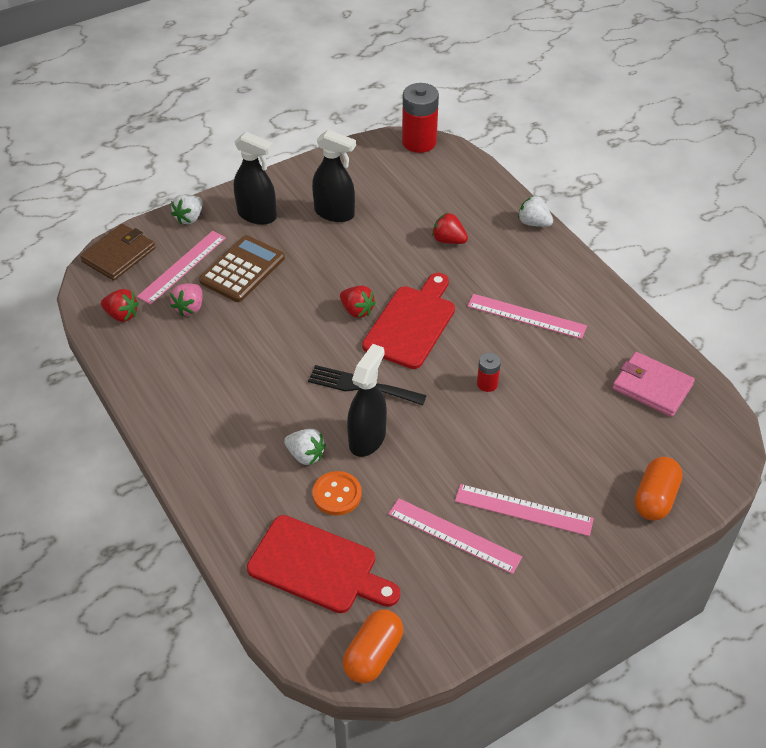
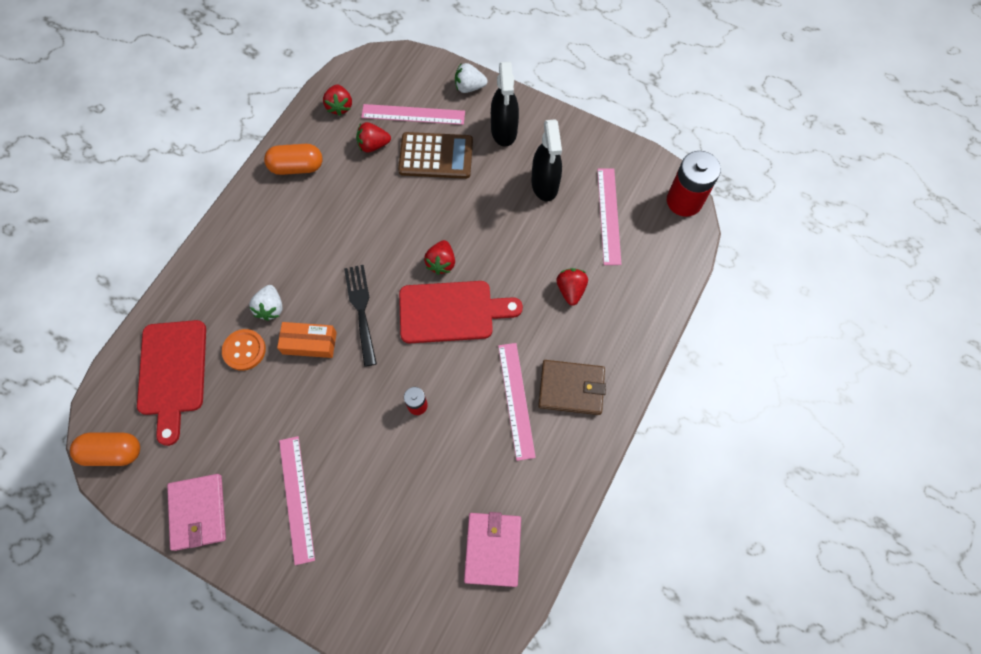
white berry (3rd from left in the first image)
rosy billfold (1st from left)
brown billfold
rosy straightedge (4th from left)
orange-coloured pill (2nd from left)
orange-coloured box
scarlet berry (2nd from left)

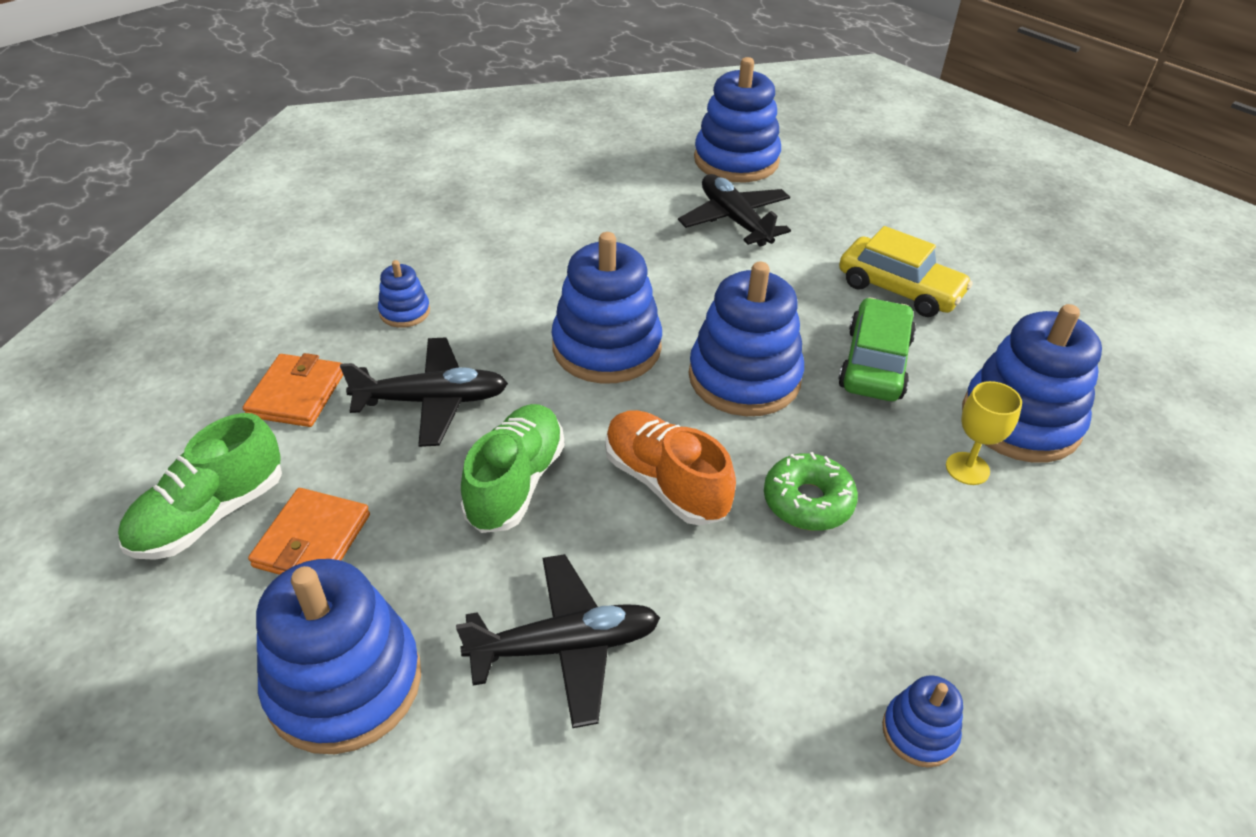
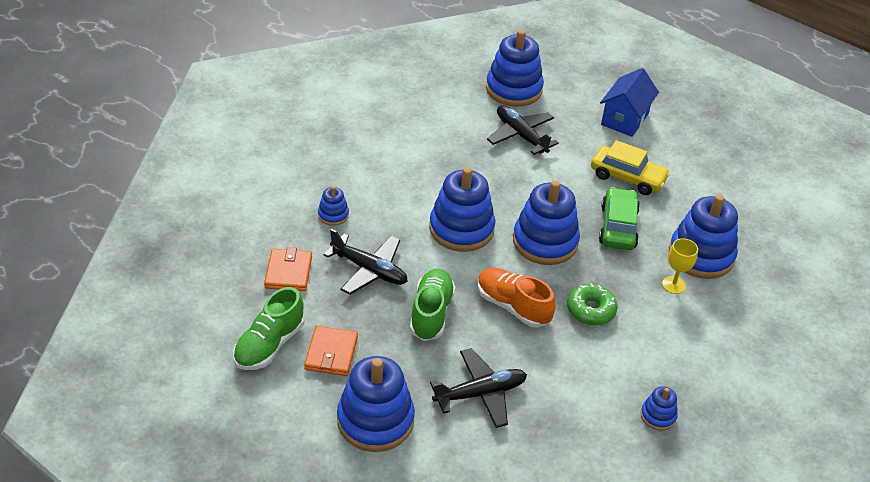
cobalt cottage
black aeroplane (1st from left)

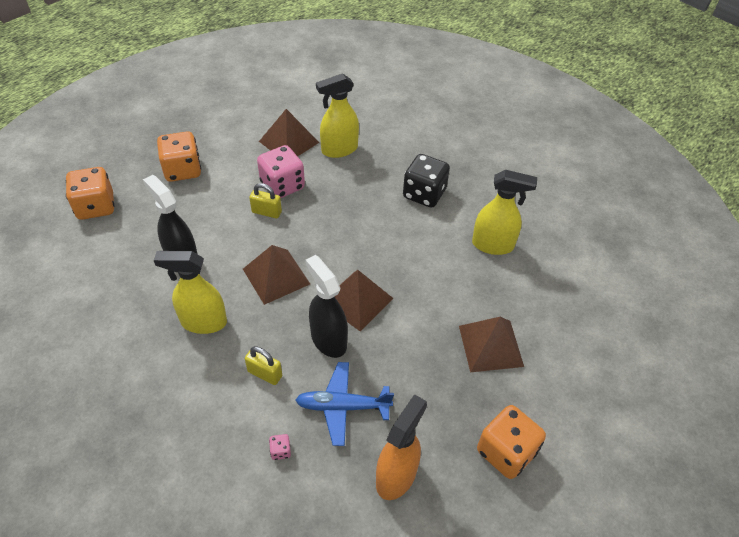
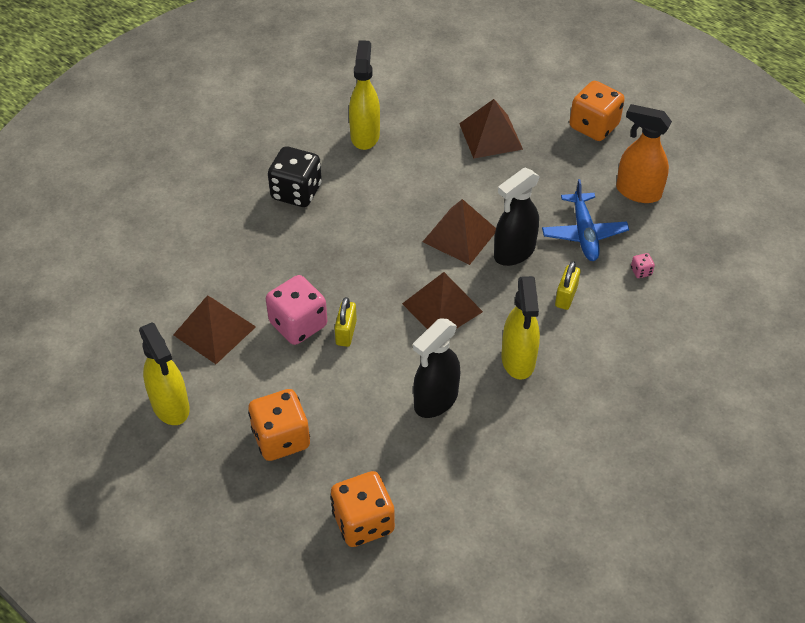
bright yellow sprayer (1st from left)

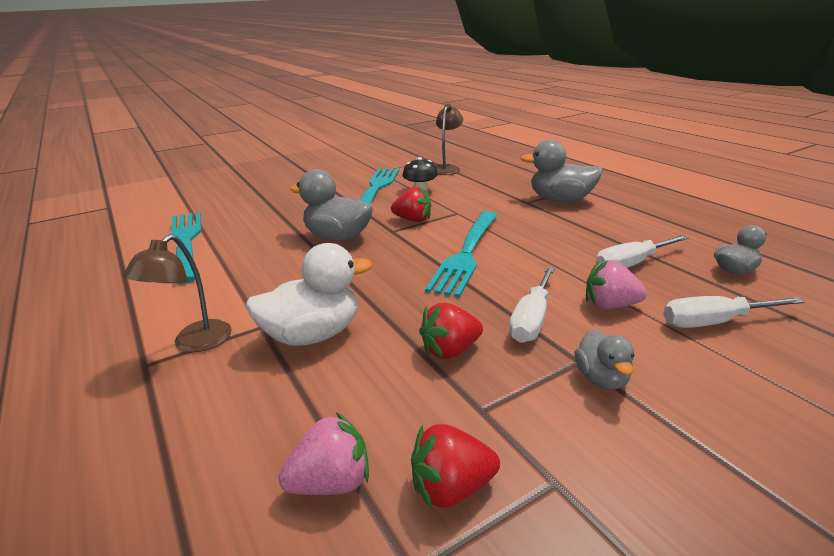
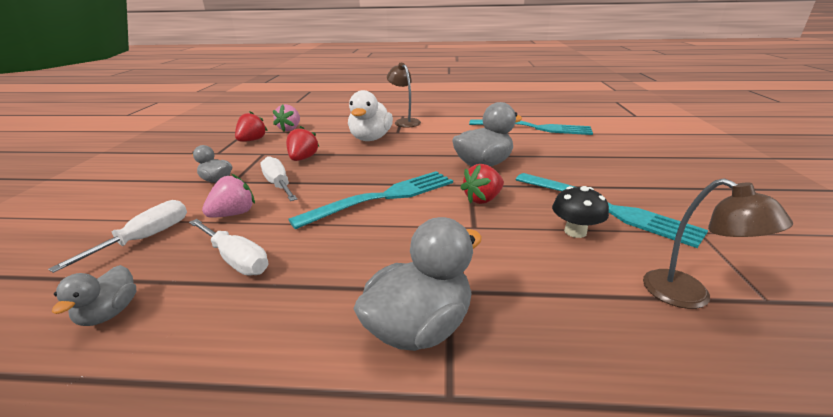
turquoise fork (1st from left)
white screwdriver (2nd from left)

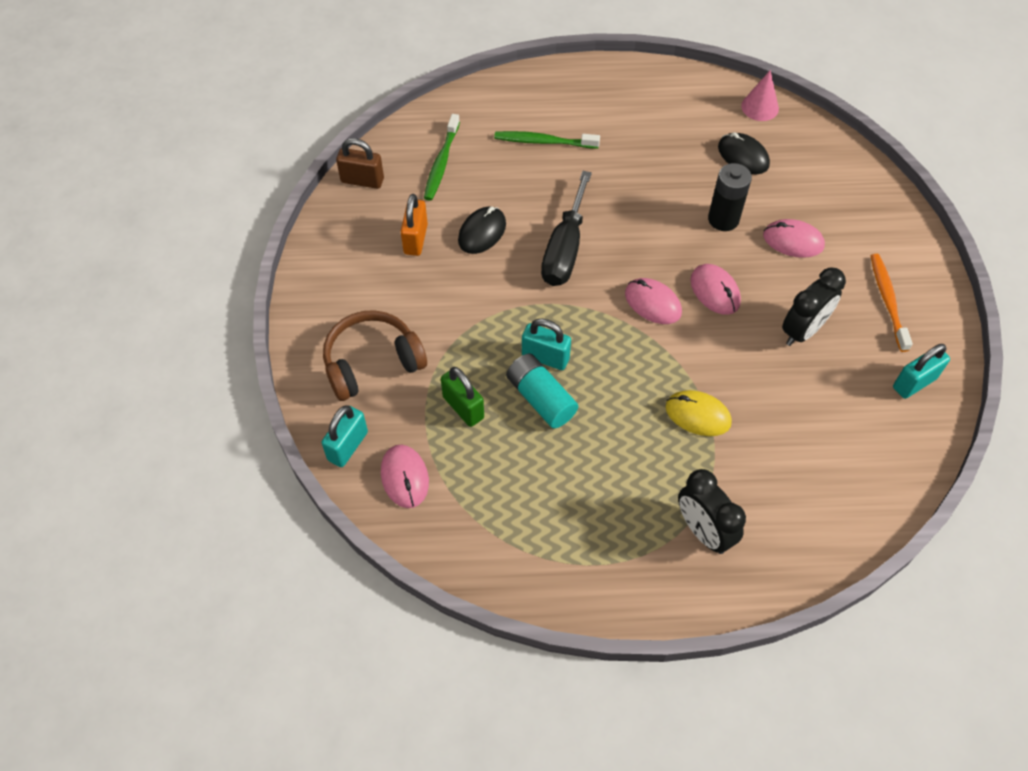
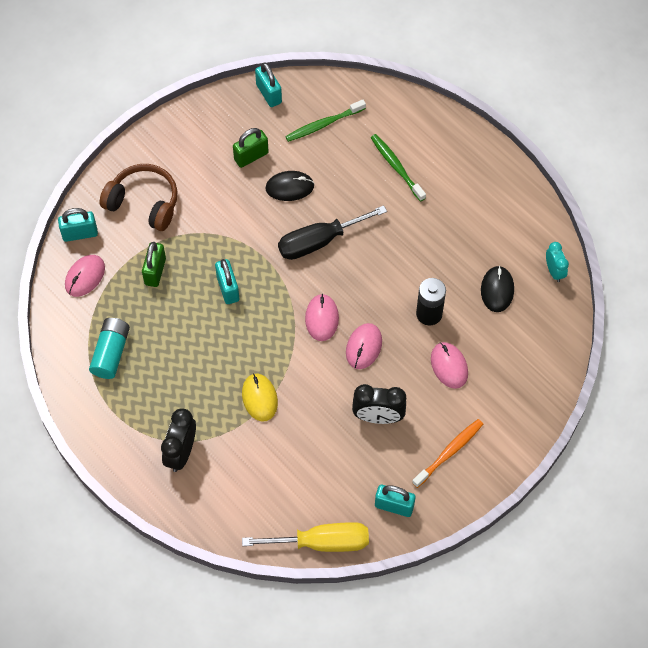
bright yellow screwdriver
turquoise AA battery
turquoise alarm clock
turquoise small lock (3rd from left)
emerald small lock (2nd from left)

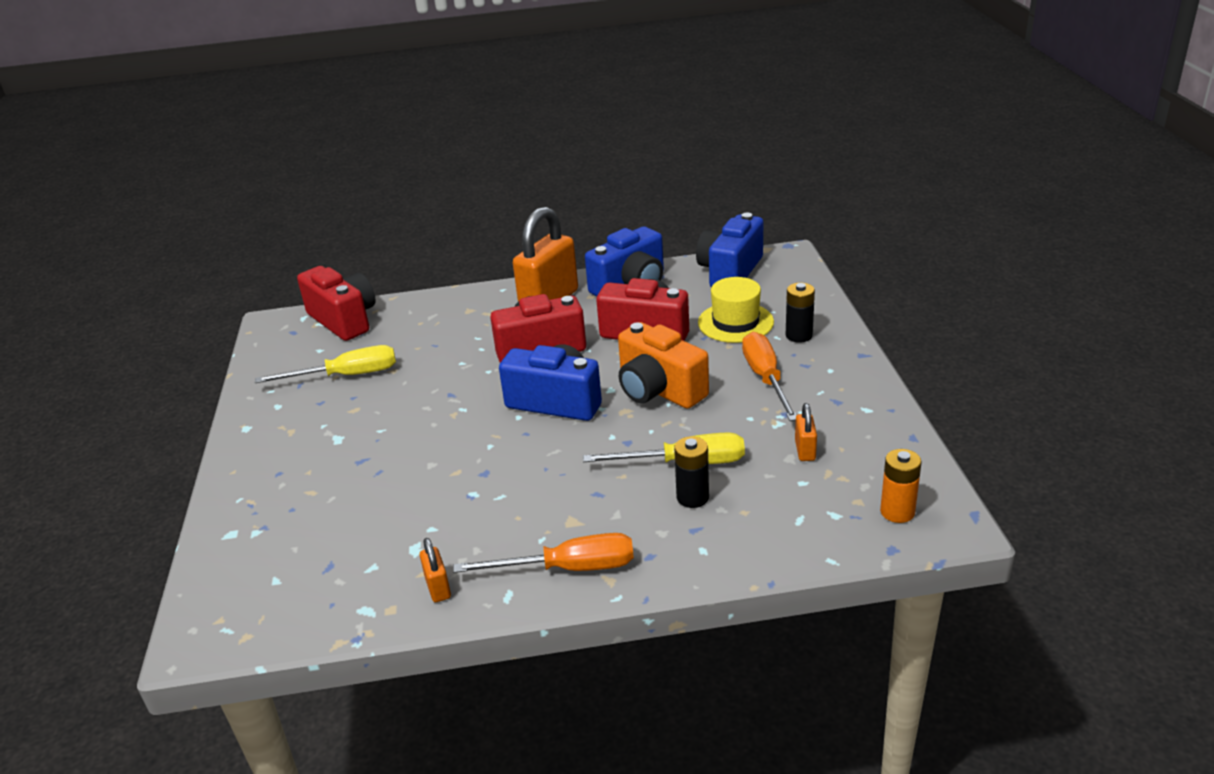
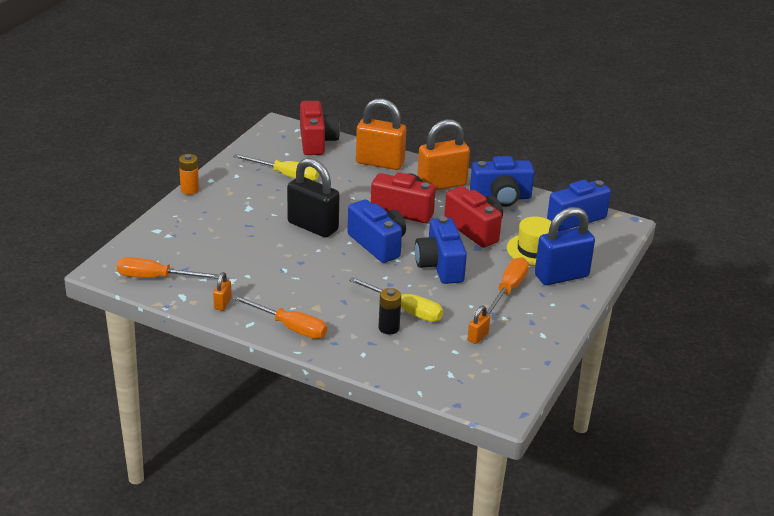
orange-coloured screwdriver (1st from left)
black small lock
orange-coloured small lock (2nd from left)
orange-coloured AA battery
cobalt small lock
cobalt camera (2nd from left)

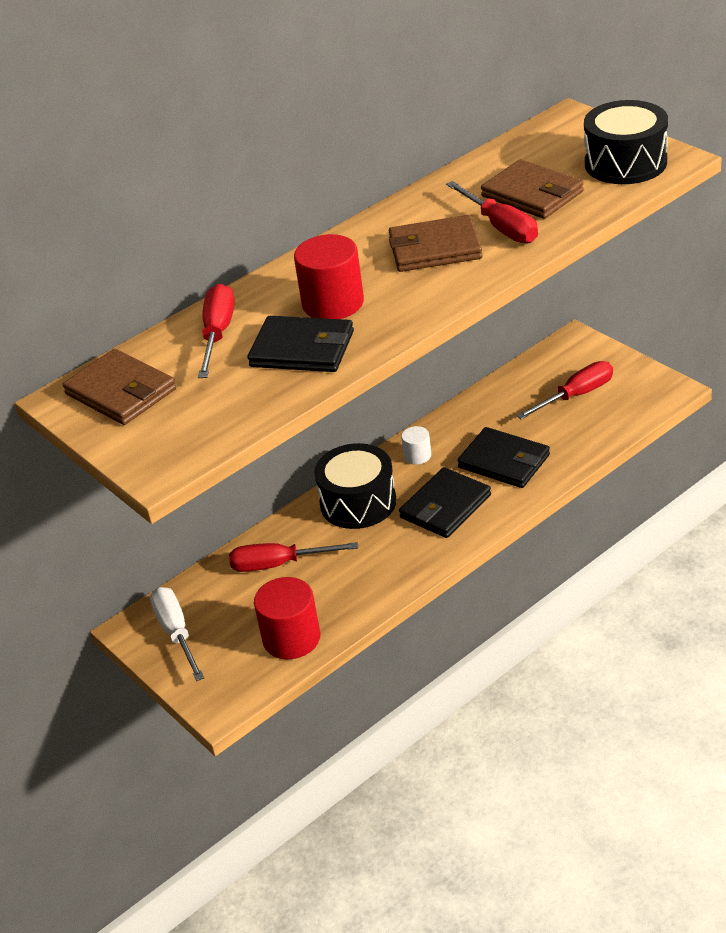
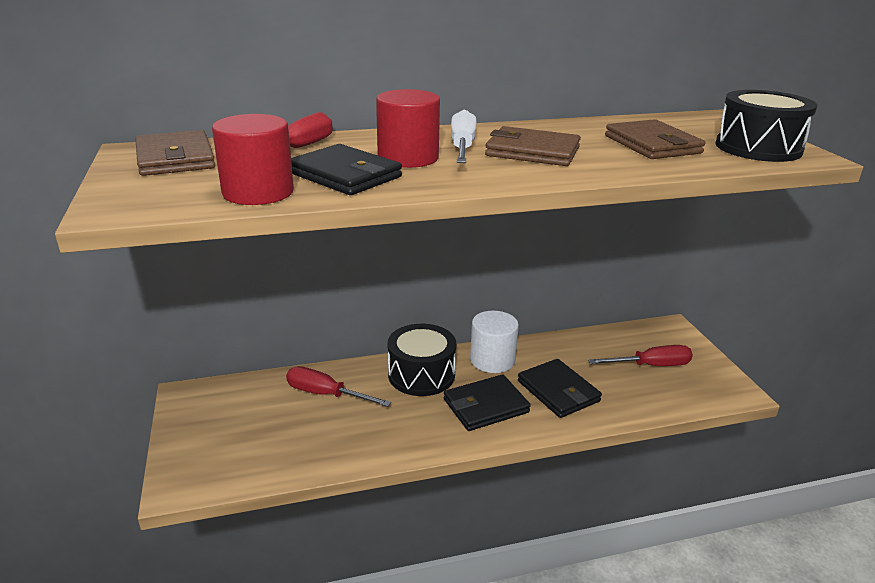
scarlet screwdriver (3rd from left in the first image)
white screwdriver
scarlet solid cylinder (1st from left)
white solid cylinder

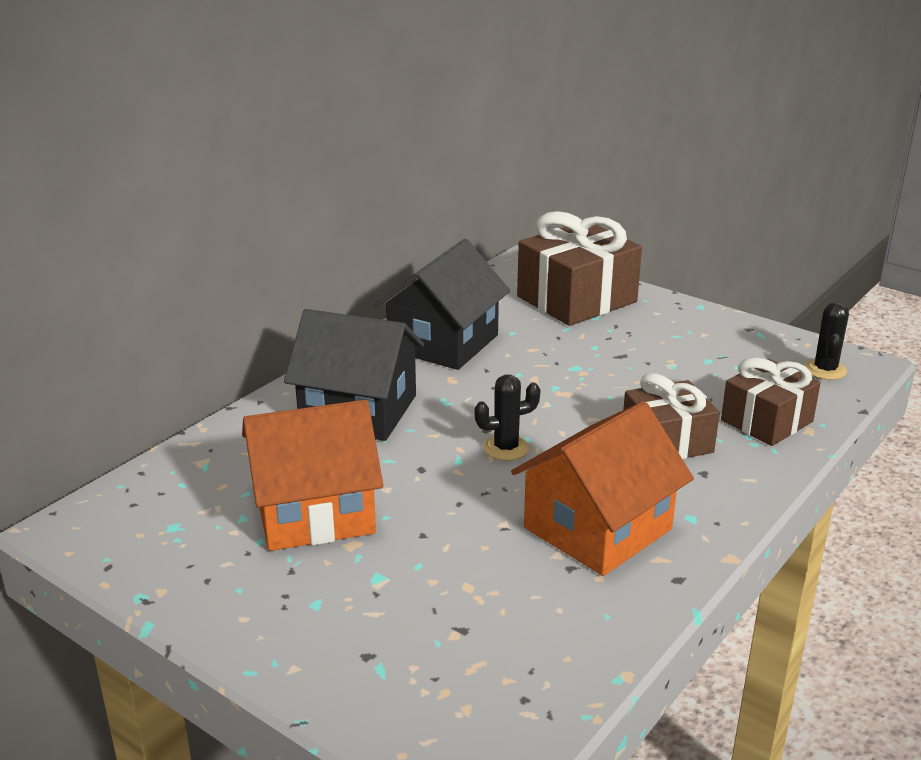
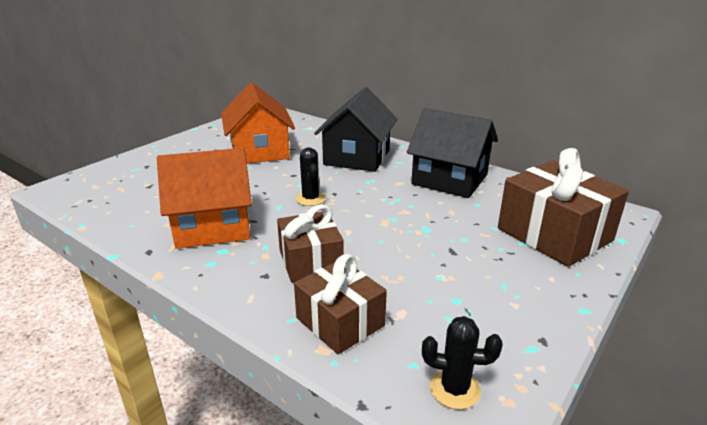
orange-coloured cottage (1st from left)

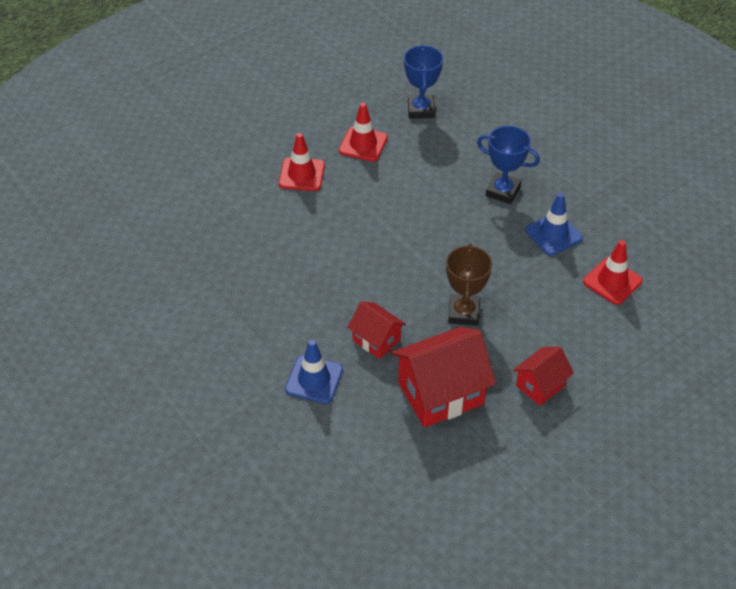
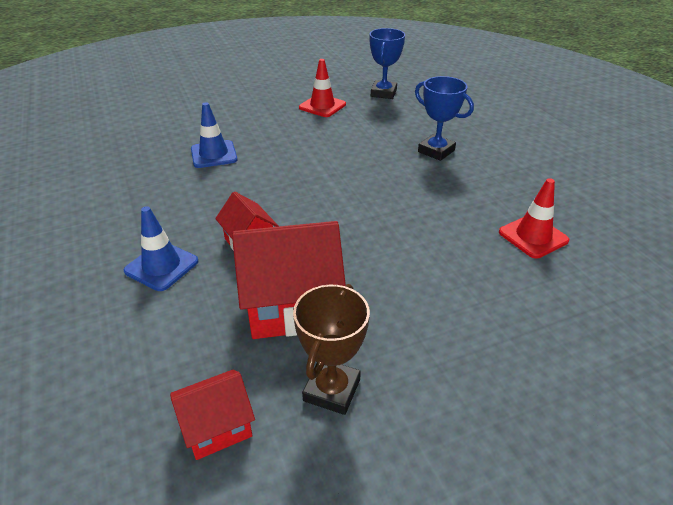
scarlet safety cone (1st from left in the first image)
brown award cup
scarlet cottage (1st from left)
cobalt safety cone (2nd from left)

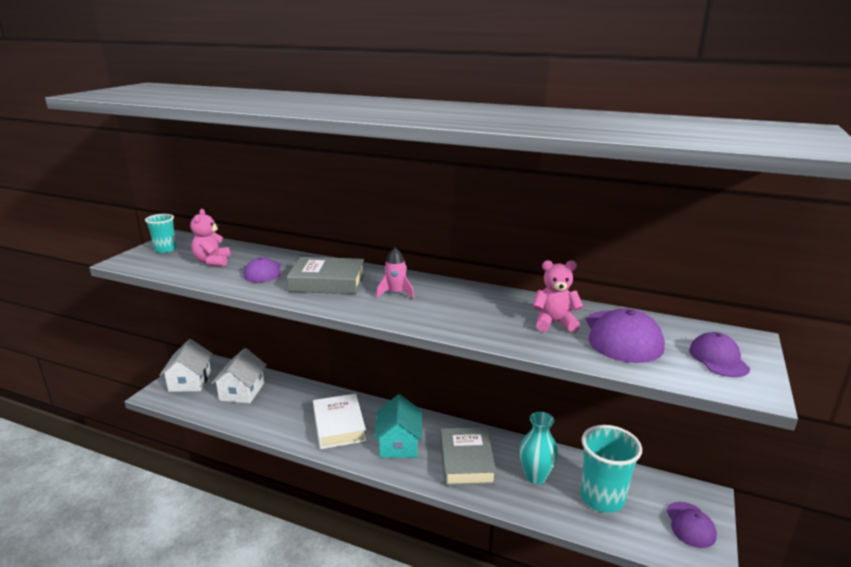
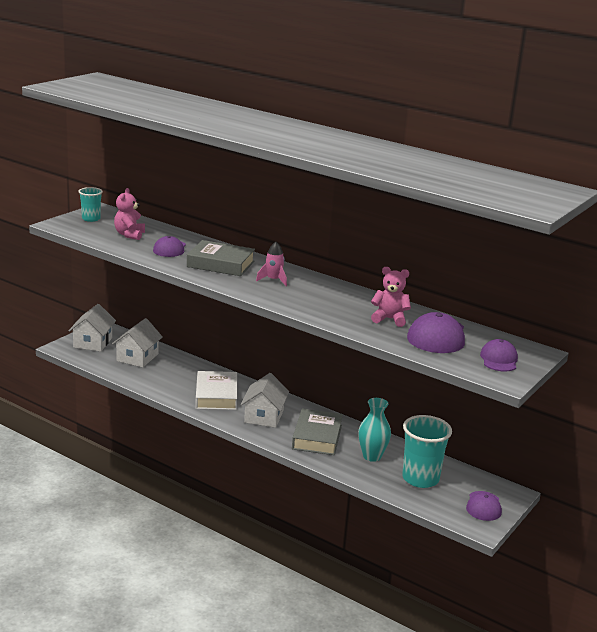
white cottage (3rd from left)

